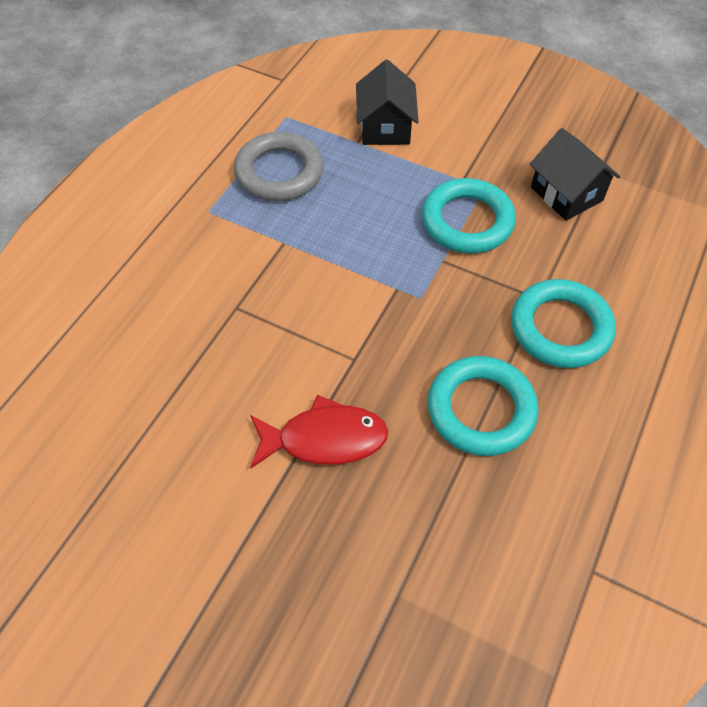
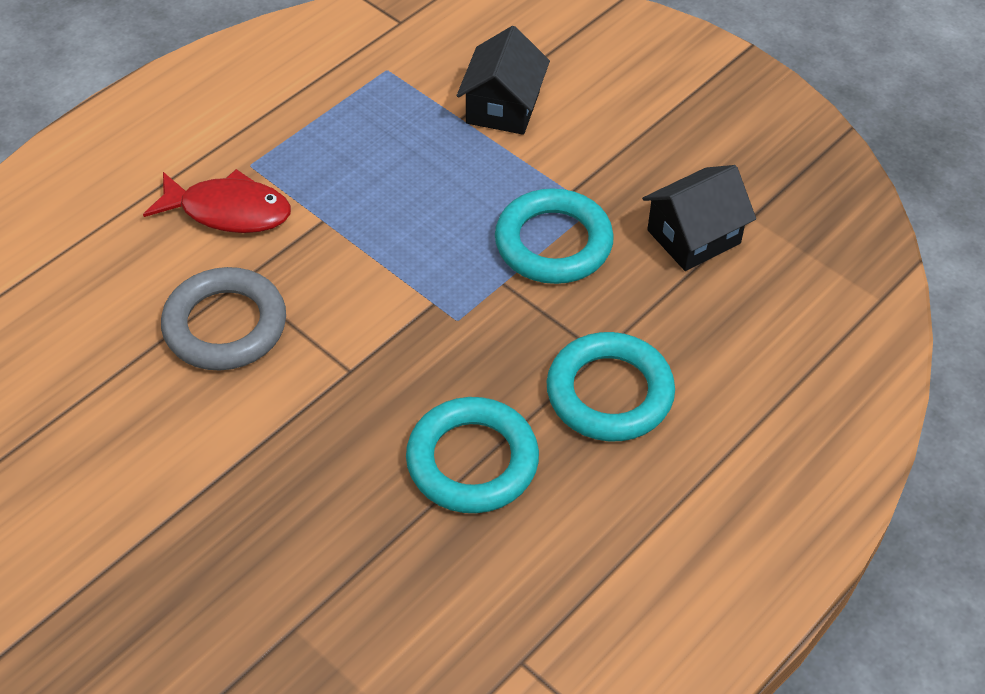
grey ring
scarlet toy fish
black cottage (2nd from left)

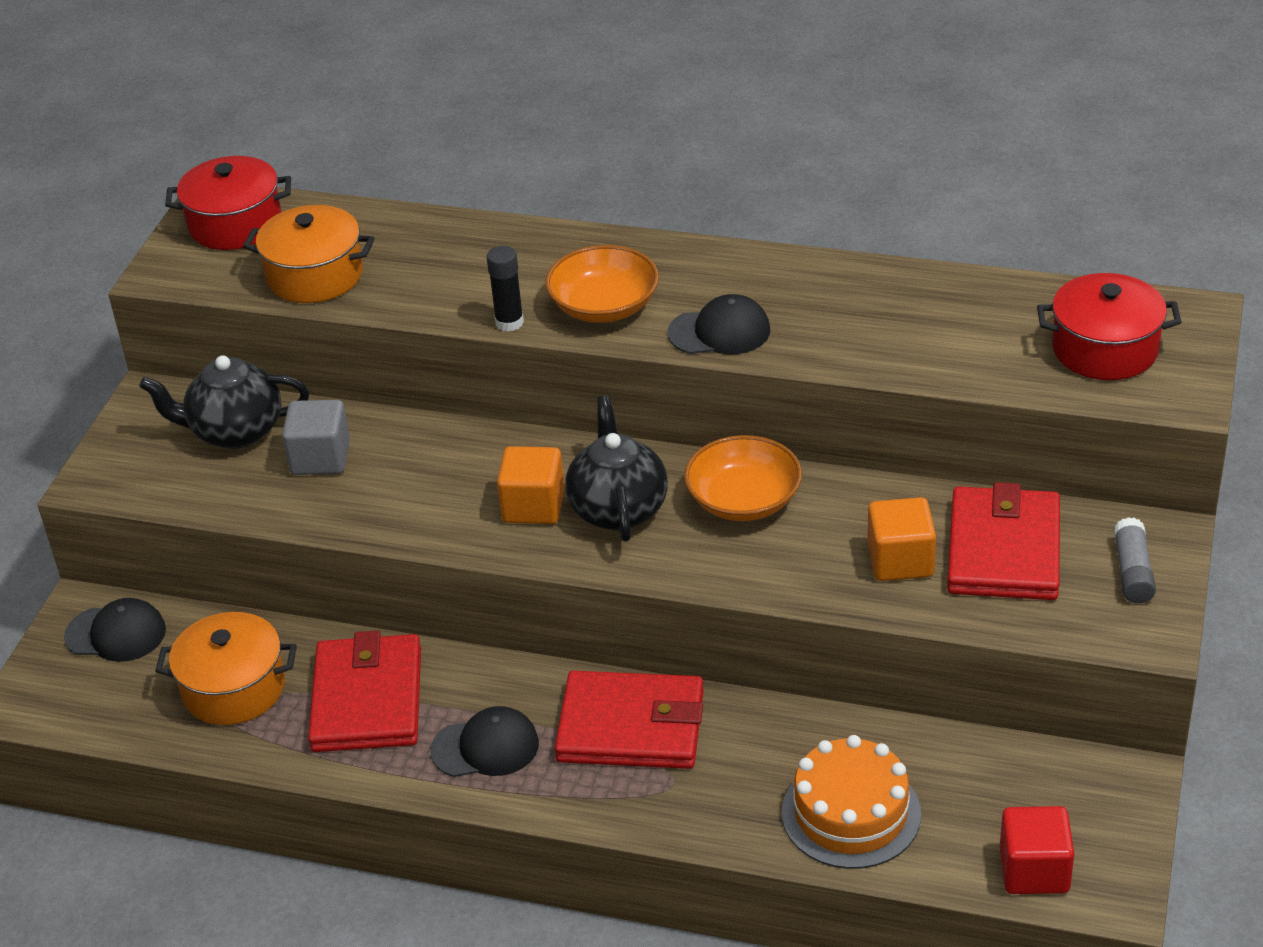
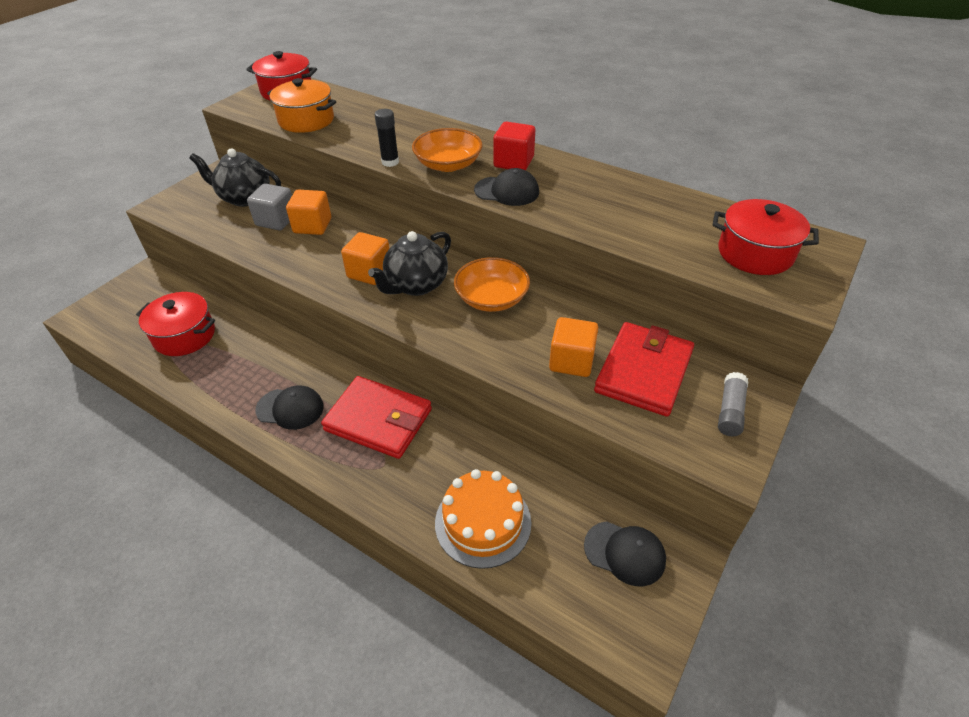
scarlet billfold (1st from left in the first image)
orange-coloured solid cube (1st from left)
black cap (3rd from left)
scarlet solid cube
scarlet pot (1st from left)
black teapot (2nd from left)

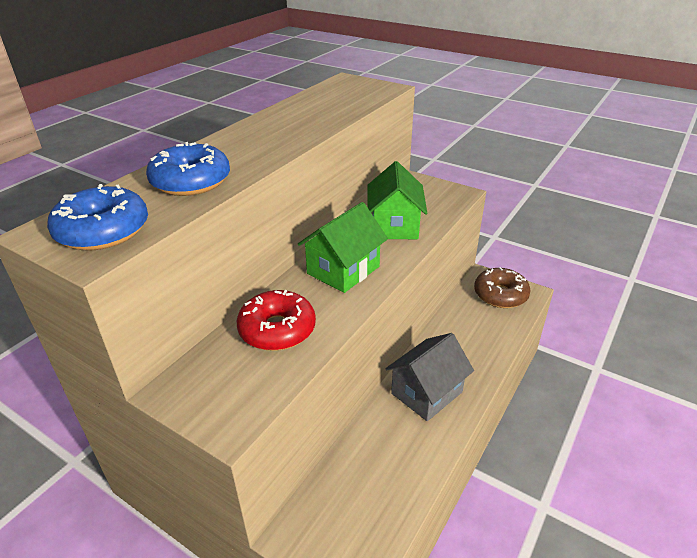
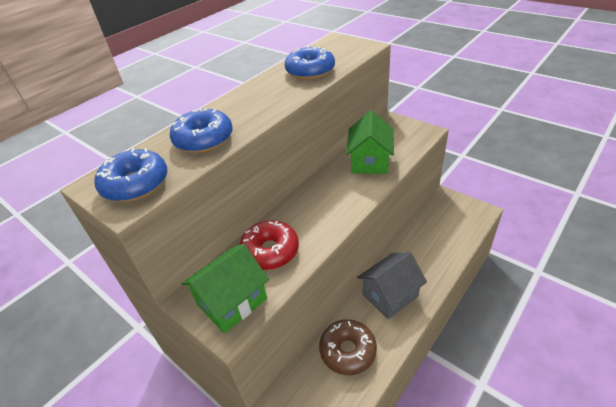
cobalt doughnut (3rd from left)
emerald cottage (1st from left)
brown doughnut

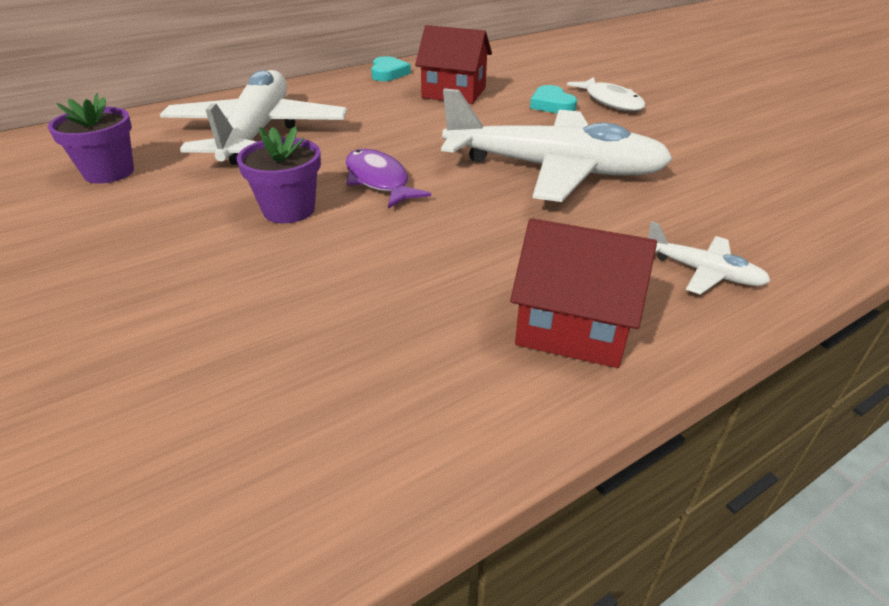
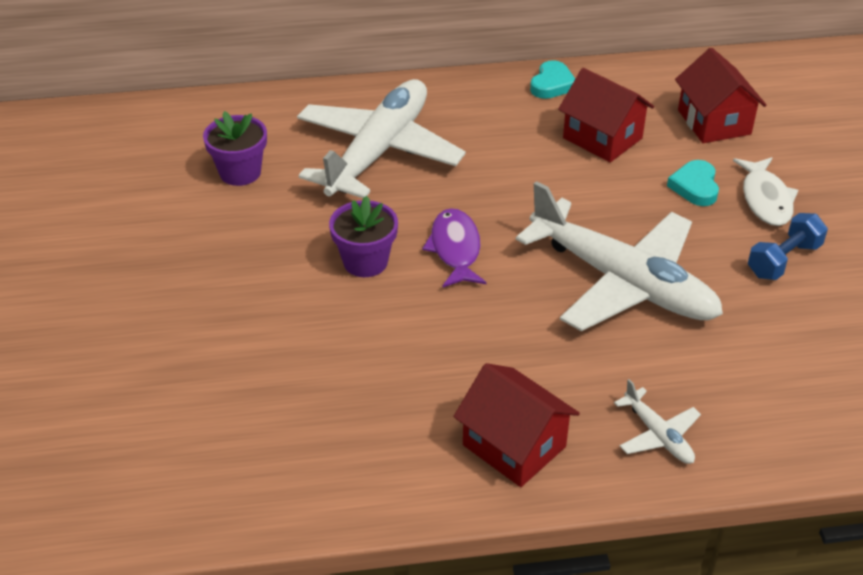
scarlet cottage (3rd from left)
cobalt dumbbell

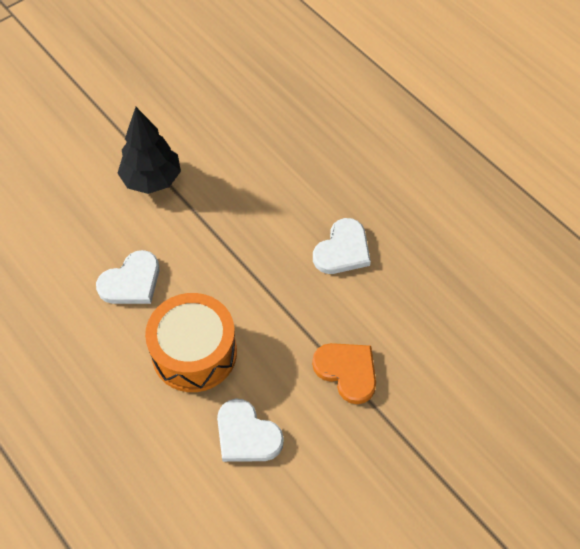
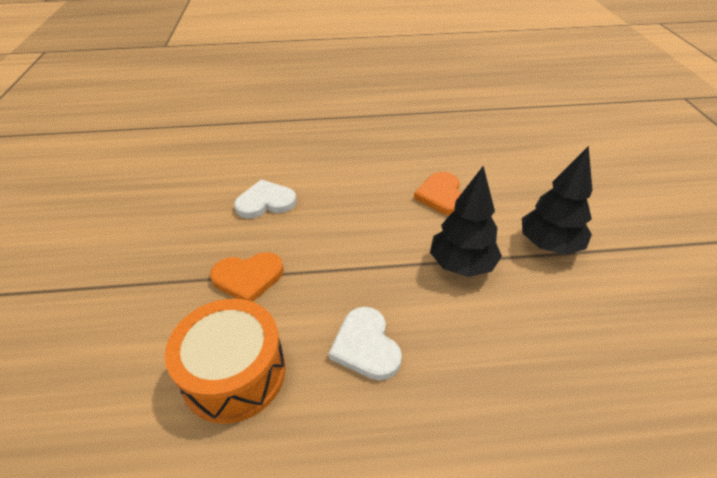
black fir tree (1st from left)
orange-coloured drum
orange-coloured heart (2nd from left)

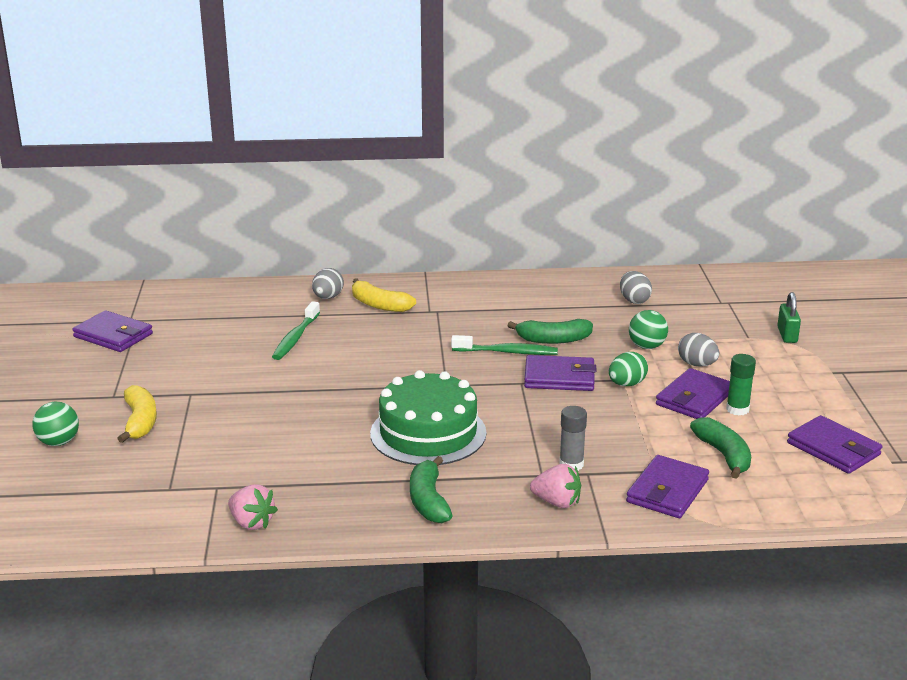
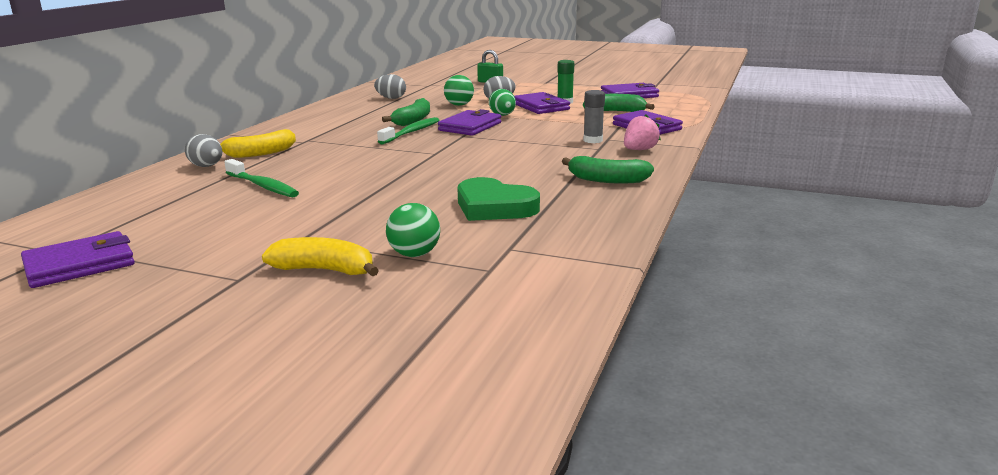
rosy berry (1st from left in the first image)
emerald layer cake
emerald heart
emerald ball (1st from left)

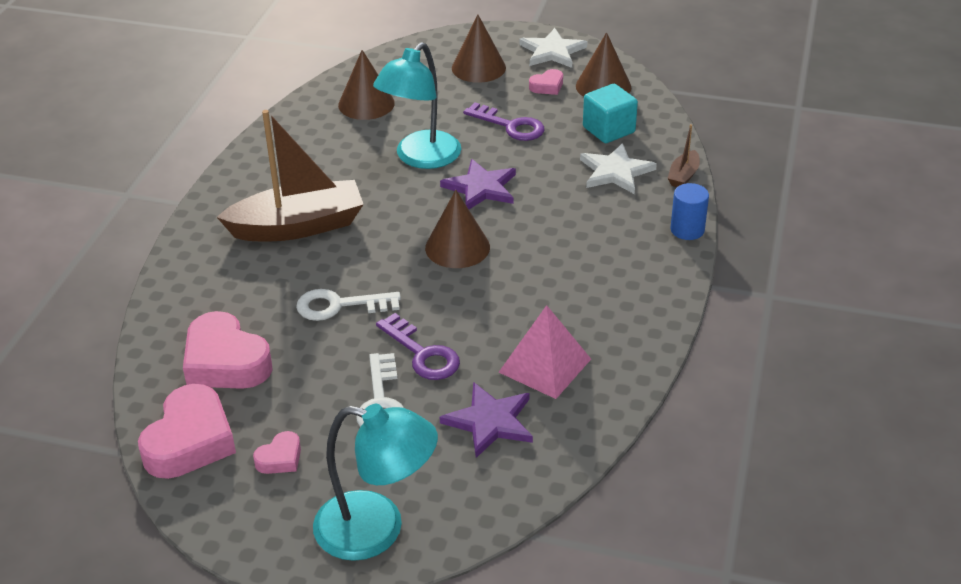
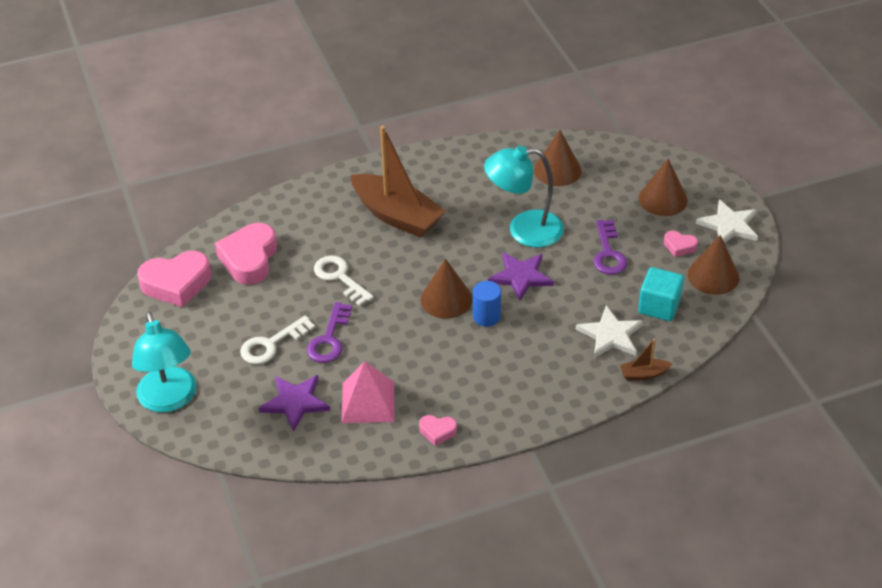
rosy heart (3rd from left)
cobalt solid cylinder

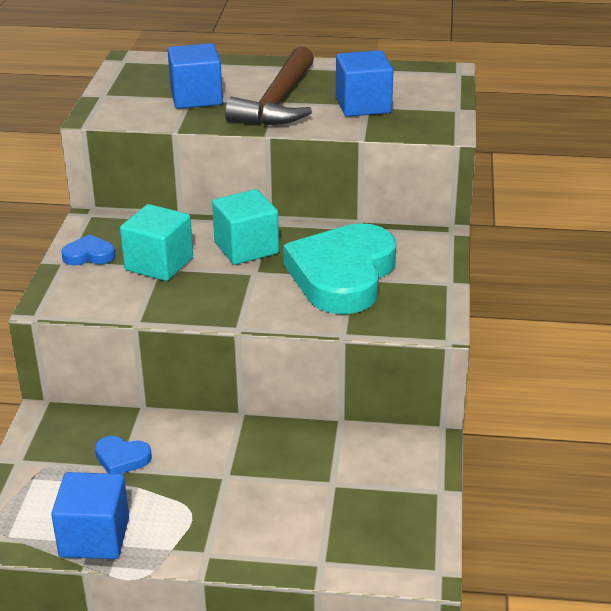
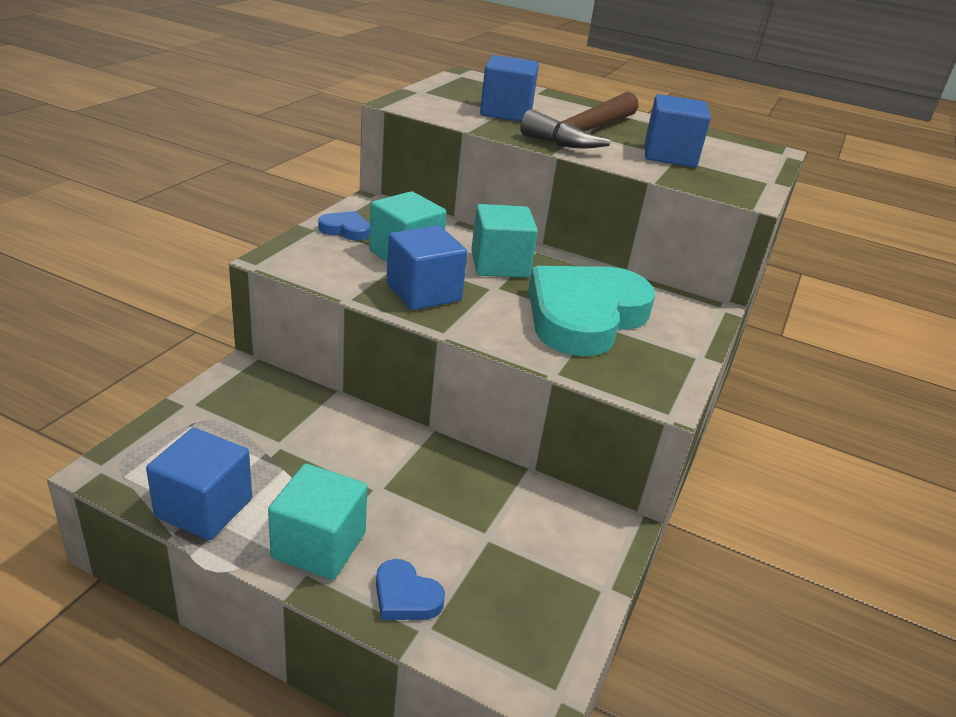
turquoise solid cube (1st from left)
cobalt solid cube (2nd from left)
cobalt heart (2nd from left)

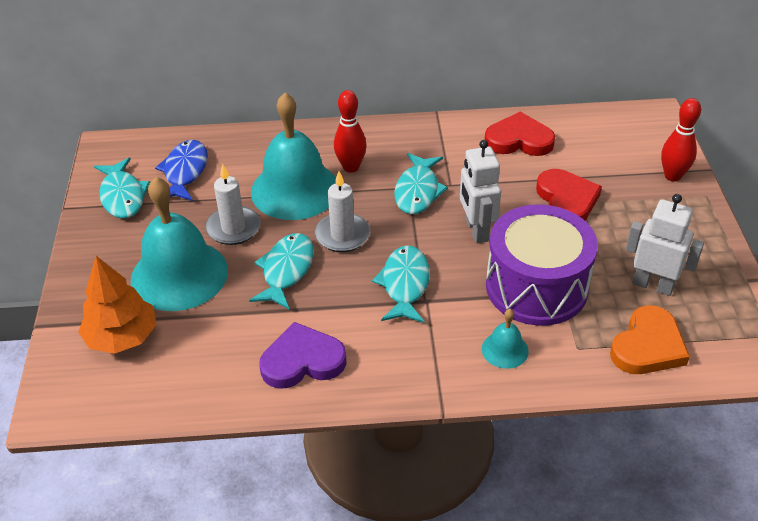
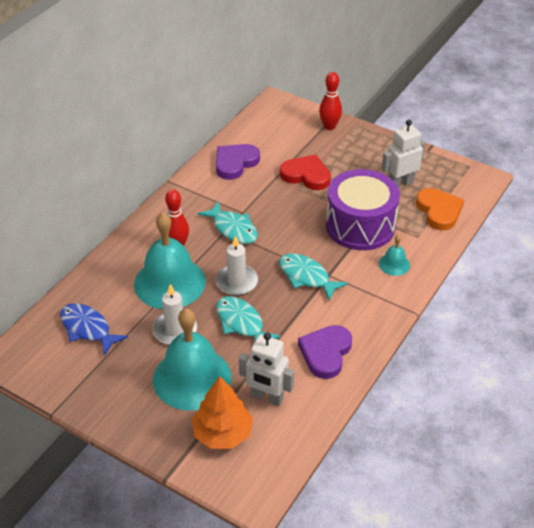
turquoise toy fish (1st from left in the first image)
white robot figure (1st from left)
violet heart (1st from left)

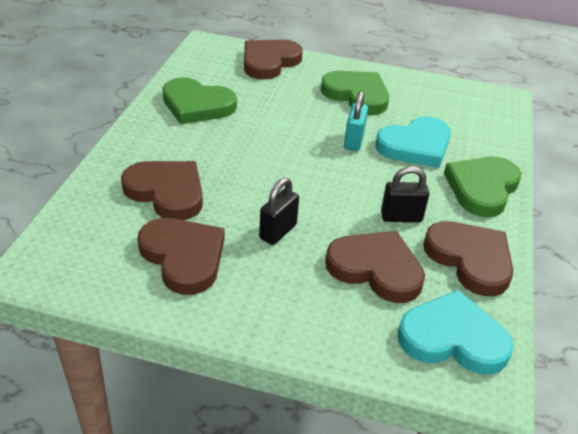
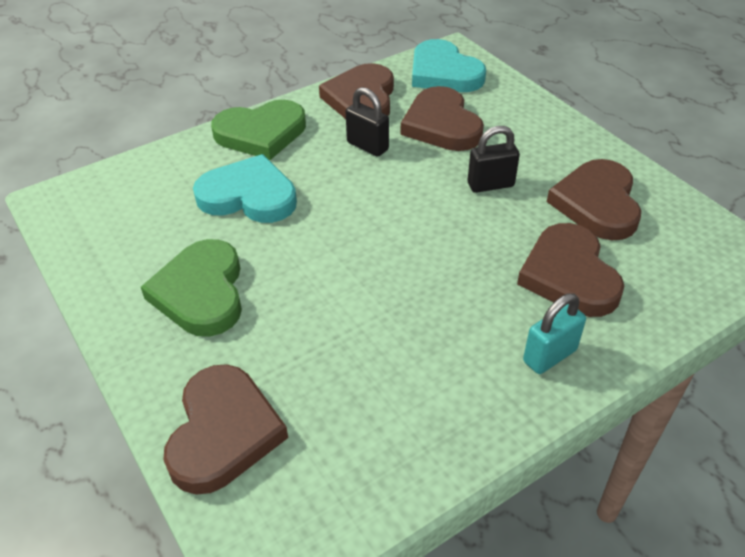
emerald heart (1st from left in the first image)
turquoise small lock
brown heart (1st from left)

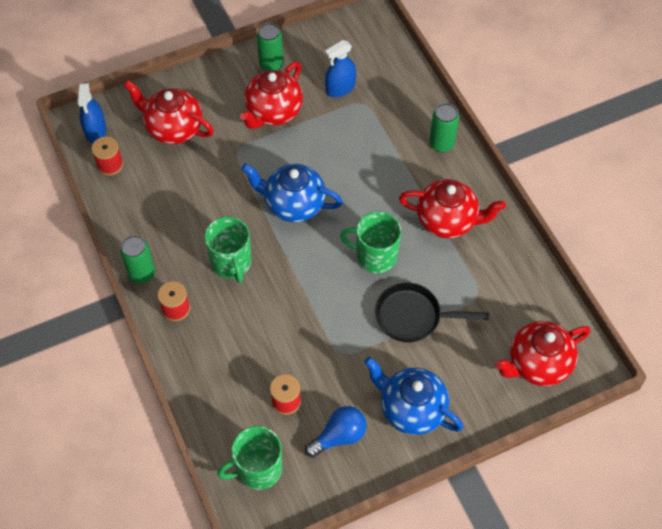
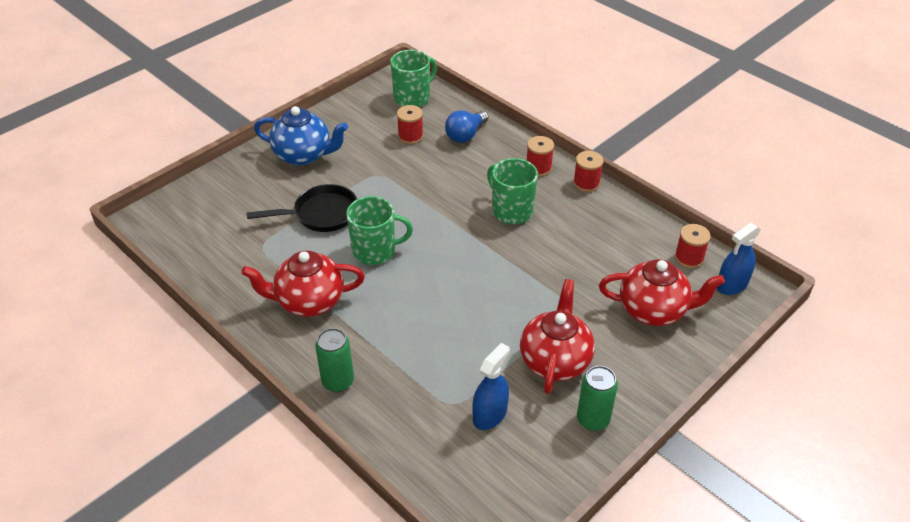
cobalt teapot (1st from left in the first image)
scarlet teapot (4th from left in the first image)
cobalt bulb
scarlet reel of thread (3rd from left)
cobalt sprayer (2nd from left)

